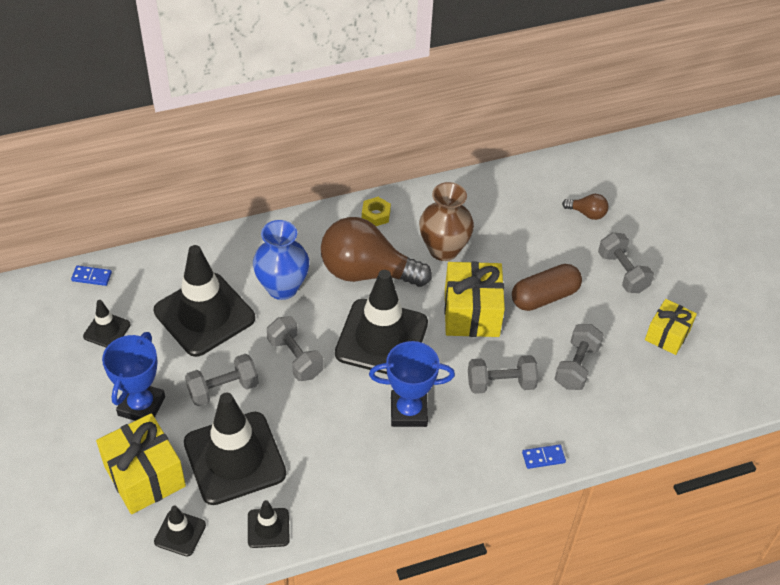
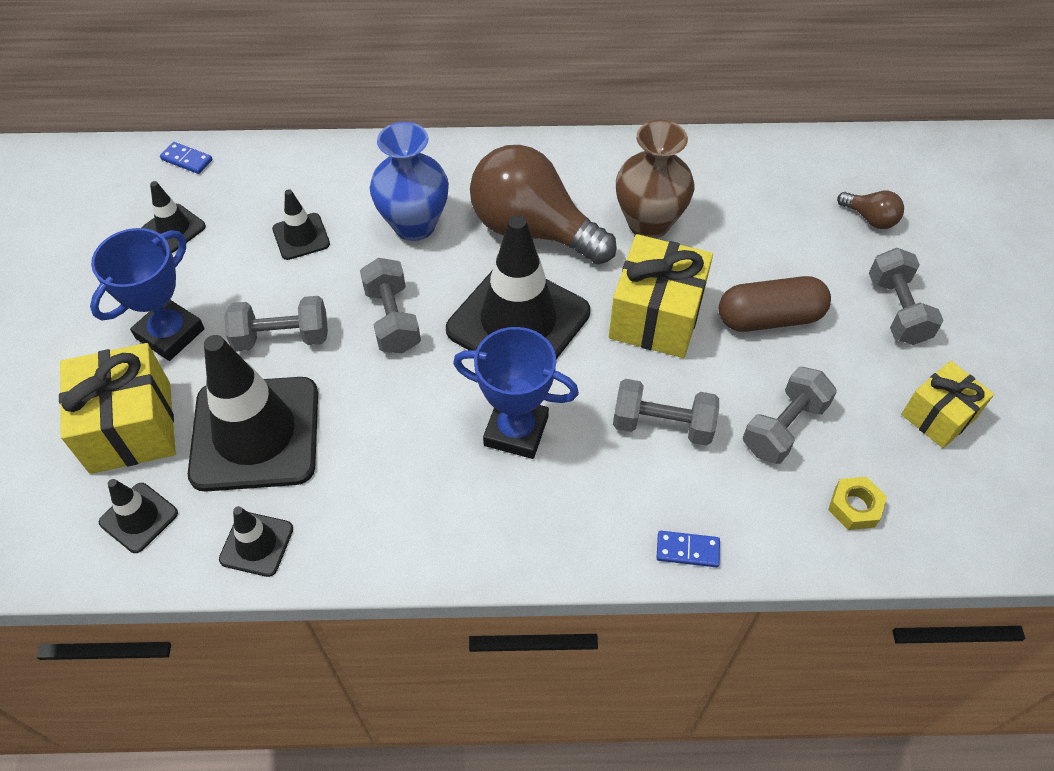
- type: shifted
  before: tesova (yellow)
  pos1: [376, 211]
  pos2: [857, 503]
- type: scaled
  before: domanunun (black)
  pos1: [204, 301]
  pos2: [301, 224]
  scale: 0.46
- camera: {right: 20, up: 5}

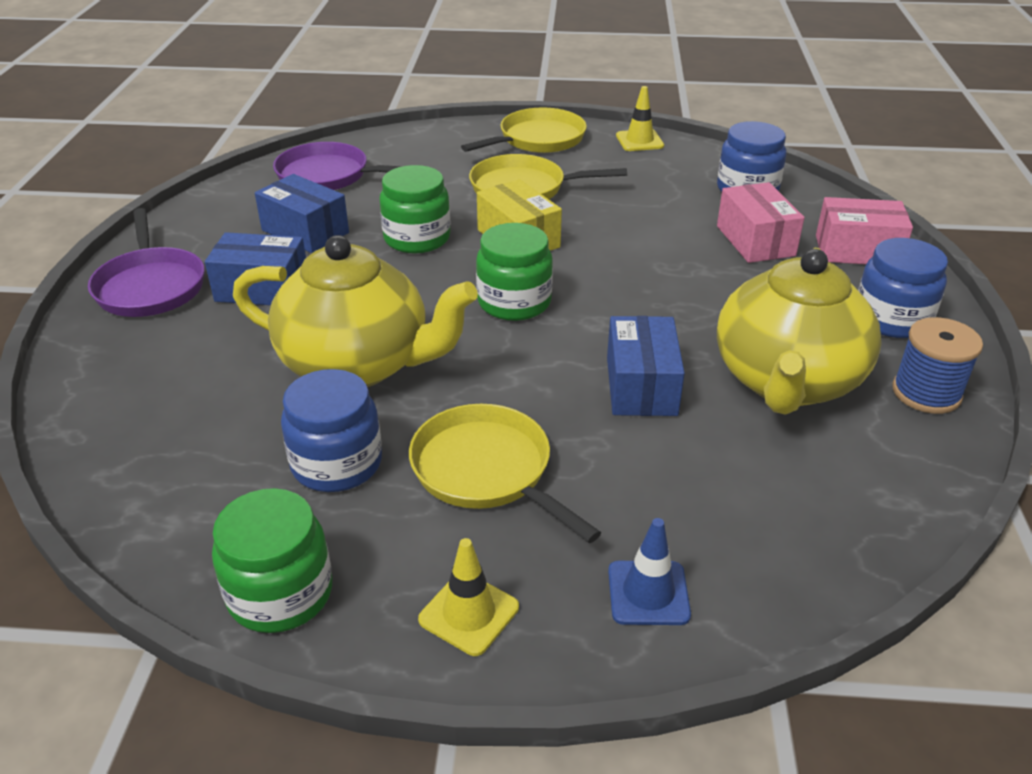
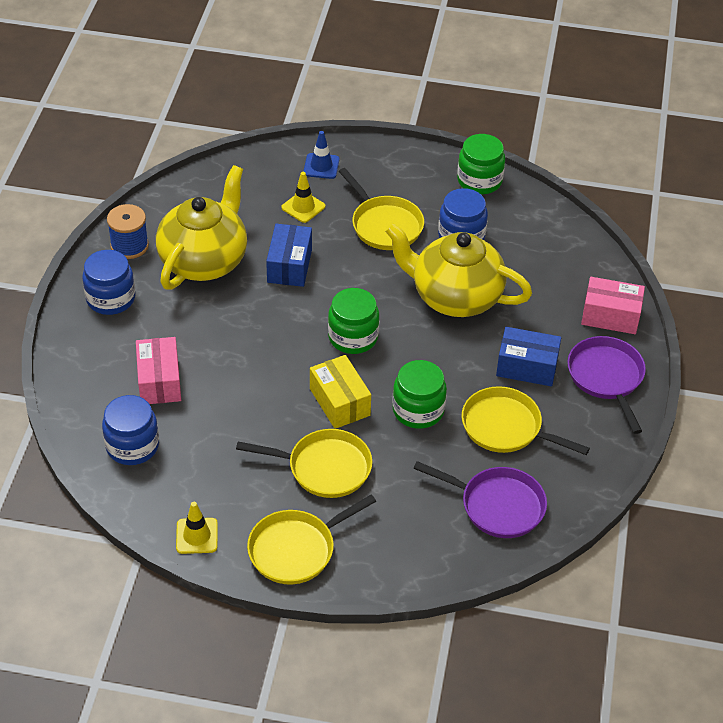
- type: shifted
  before: domanunun (yellow)
  pos1: [468, 597]
  pos2: [303, 197]
- type: shifted
  before: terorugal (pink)
  pos1: [864, 230]
  pos2: [613, 305]
- type: swapped
  before: terorugal (blue)
  after: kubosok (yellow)
  pos1: [302, 213]
  pos2: [526, 420]
- camera: {right: -175, up: 10}

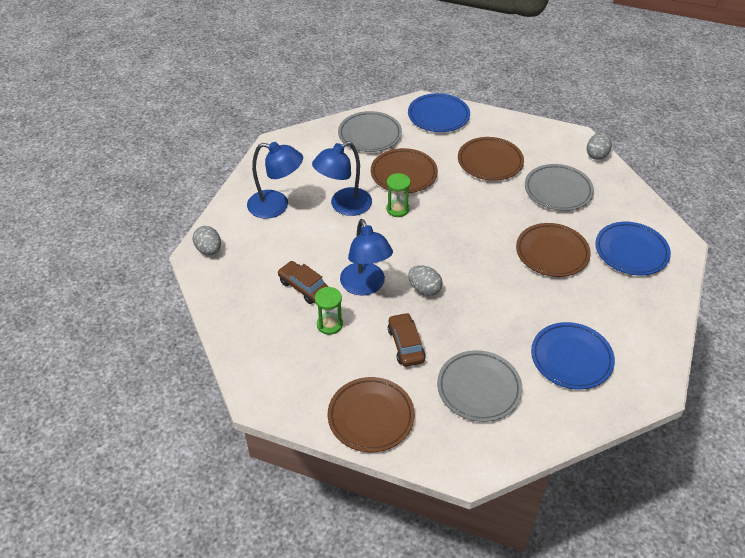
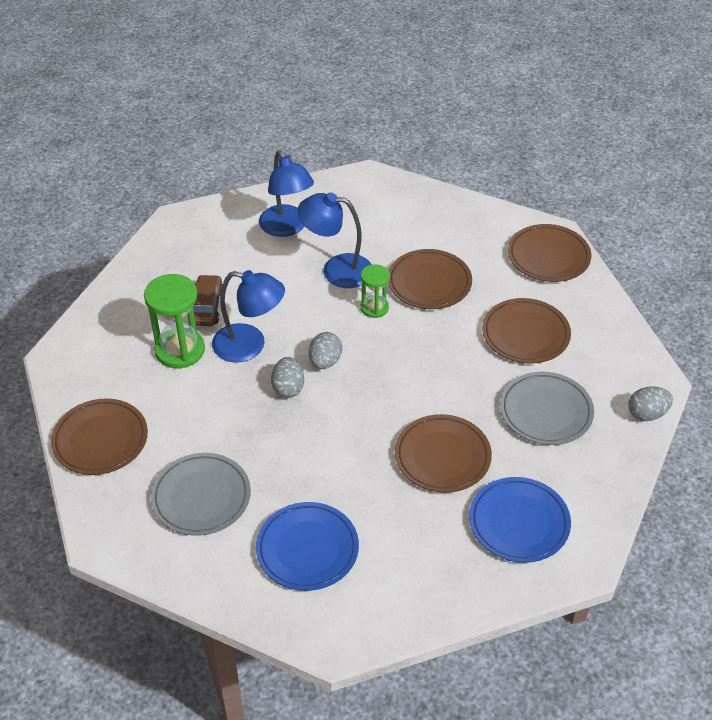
- type: gone
  before: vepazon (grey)
  pos1: [370, 131]
- type: gone
  before: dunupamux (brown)
  pos1: [406, 340]
- type: shifted
  before: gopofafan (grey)
  pos1: [206, 240]
  pos2: [325, 350]
- type: repainted
  before: vepazon (blue)
  after: vepazon (brown)
  pos1: [439, 112]
  pos2: [549, 253]
- type: rotated
  before: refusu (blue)
  pos1: [366, 257]
  pos2: [248, 316]
  turn: -105
- type: scaled
  before: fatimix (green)
  pos1: [329, 311]
  pos2: [174, 321]
  scale: 1.7
- camera: {right: 50, up: 0}

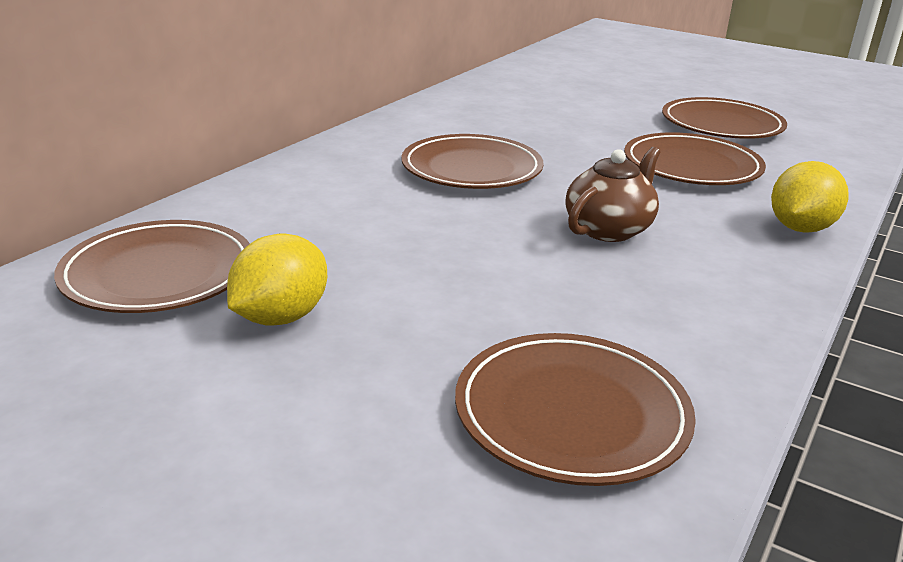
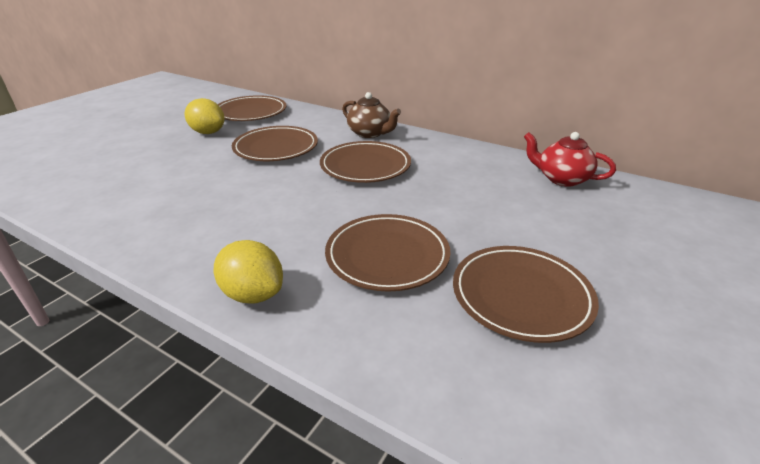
- type: new
  after: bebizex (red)
  pos2: [570, 159]
- type: shifted
  before: vepazon (brown)
  pos1: [575, 409]
  pos2: [275, 143]
- type: shifted
  before: bebizex (brown)
  pos1: [613, 194]
  pos2: [371, 115]
- camera: {right: 90, up: 5}

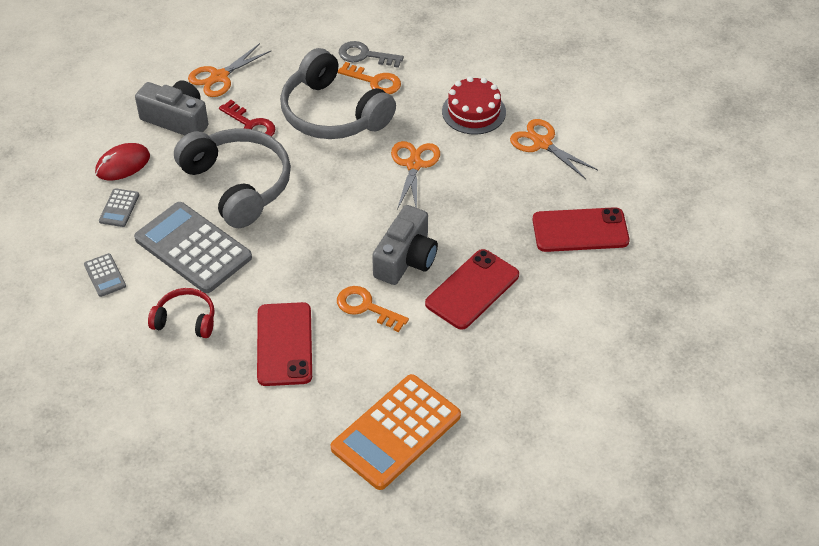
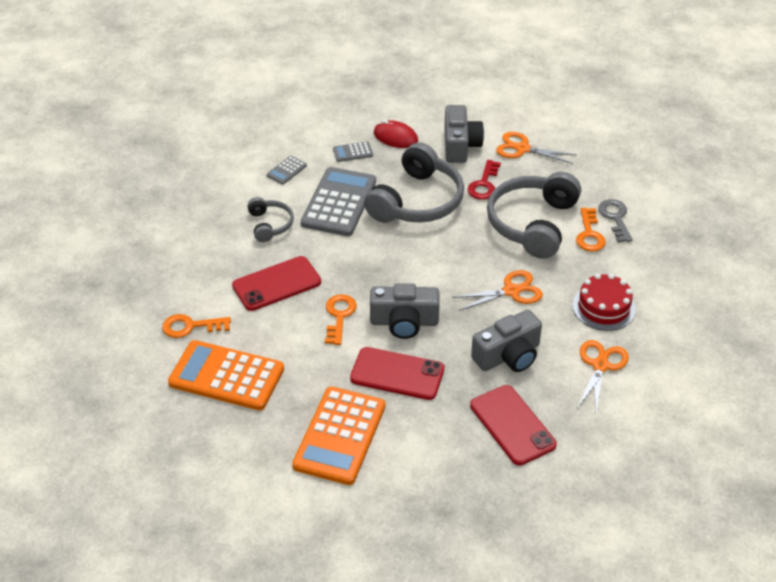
- type: new
  after: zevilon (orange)
  pos2: [196, 326]
- type: new
  after: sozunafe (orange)
  pos2: [338, 435]
- type: new
  after: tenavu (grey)
  pos2: [506, 341]
- type: repainted
  before: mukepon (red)
  after: mukepon (grey)
  pos1: [181, 313]
  pos2: [270, 219]
- camera: {right: 65, up: -5}

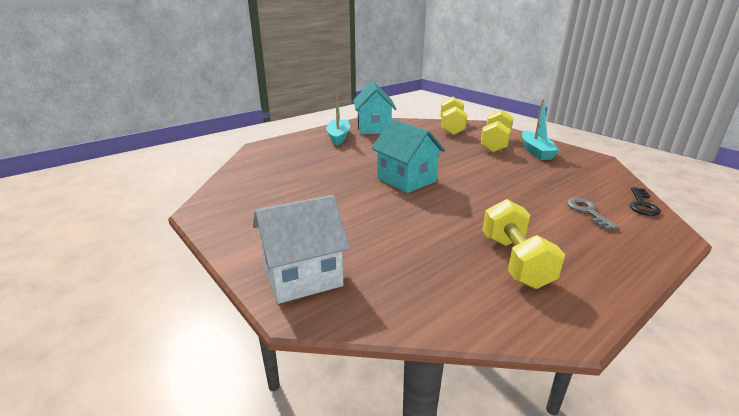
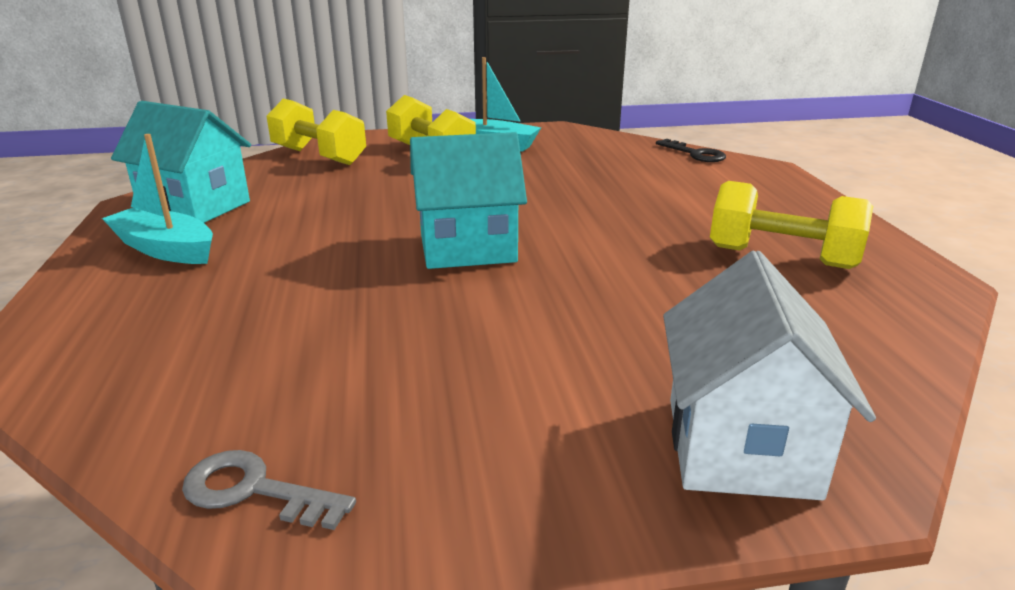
- type: shifted
  before: zevilon (grey)
  pos1: [593, 214]
  pos2: [269, 490]
- camera: {right: -60, up: 0}

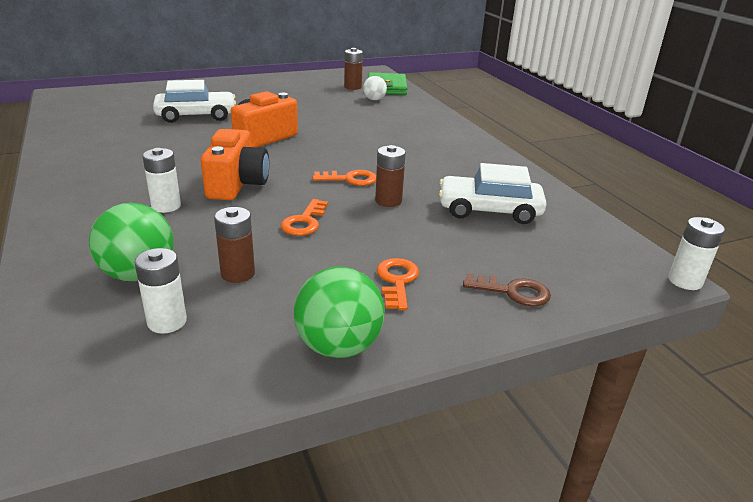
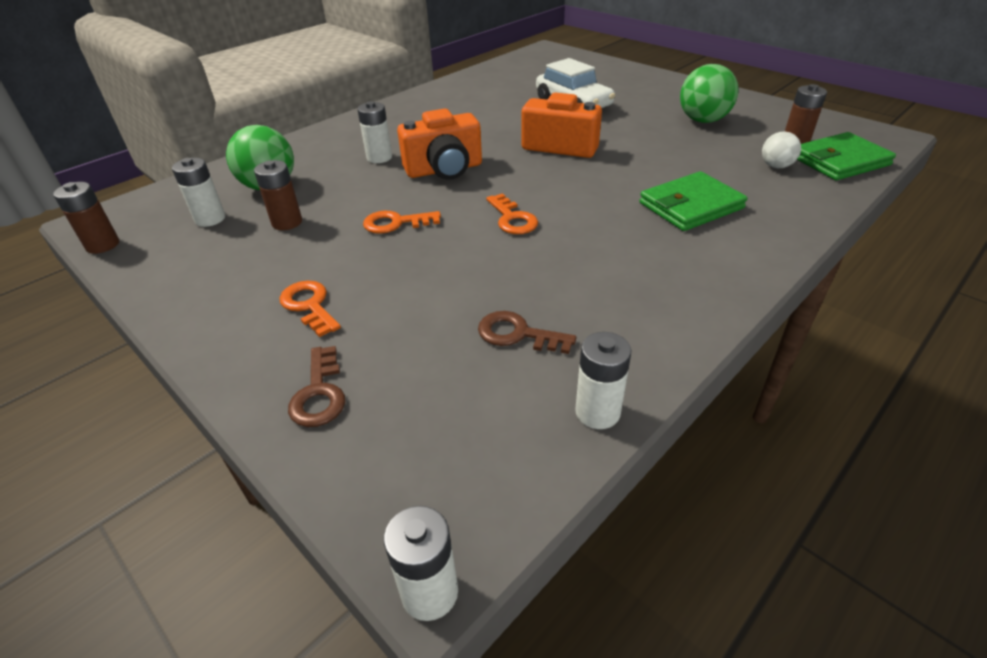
- type: new
  after: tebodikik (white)
  pos2: [603, 380]
- type: new
  after: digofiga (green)
  pos2: [693, 201]
- type: shifted
  before: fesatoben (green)
  pos1: [339, 312]
  pos2: [709, 93]
- type: shifted
  before: tebodikik (brown)
  pos1: [390, 176]
  pos2: [86, 218]
- type: swapped
  before: dunupamux (white)
  after: zevilon (brown)
  pos1: [492, 193]
  pos2: [527, 332]
- type: rotated
  before: zevilon (orange)
  pos1: [398, 284]
  pos2: [310, 309]
  turn: -105
- camera: {right: 70, up: 10}

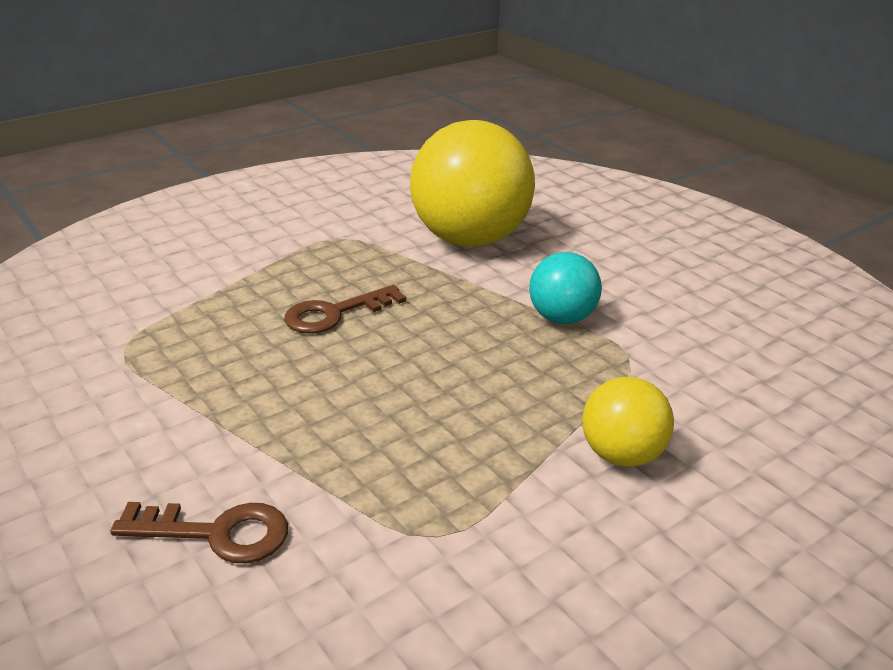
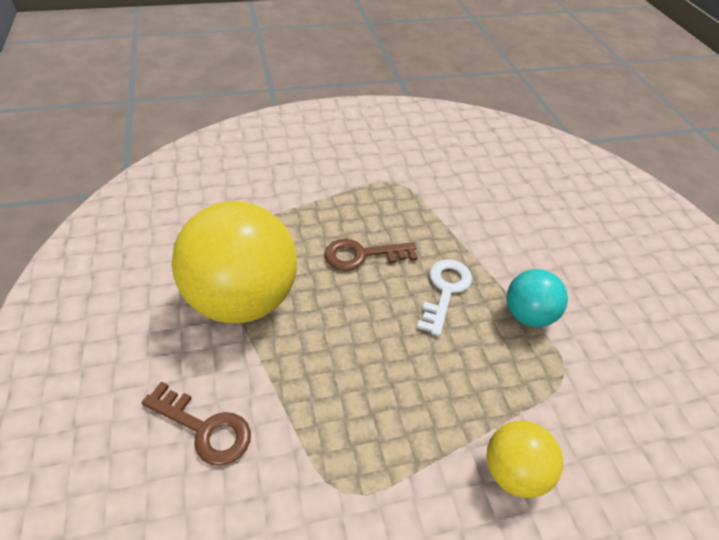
- type: new
  after: zevilon (white)
  pos2: [444, 297]
- type: shifted
  before: fesatoben (yellow)
  pos1: [472, 183]
  pos2: [234, 262]
- camera: {right: 20, up: 15}

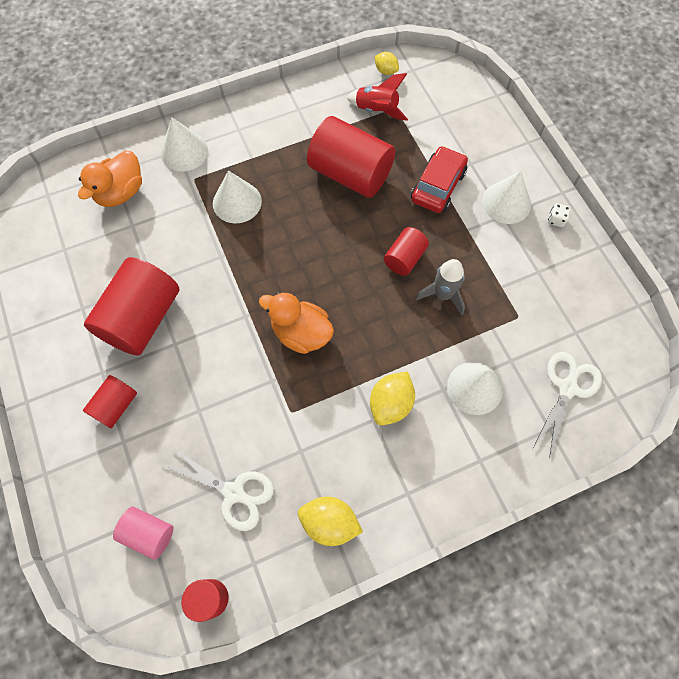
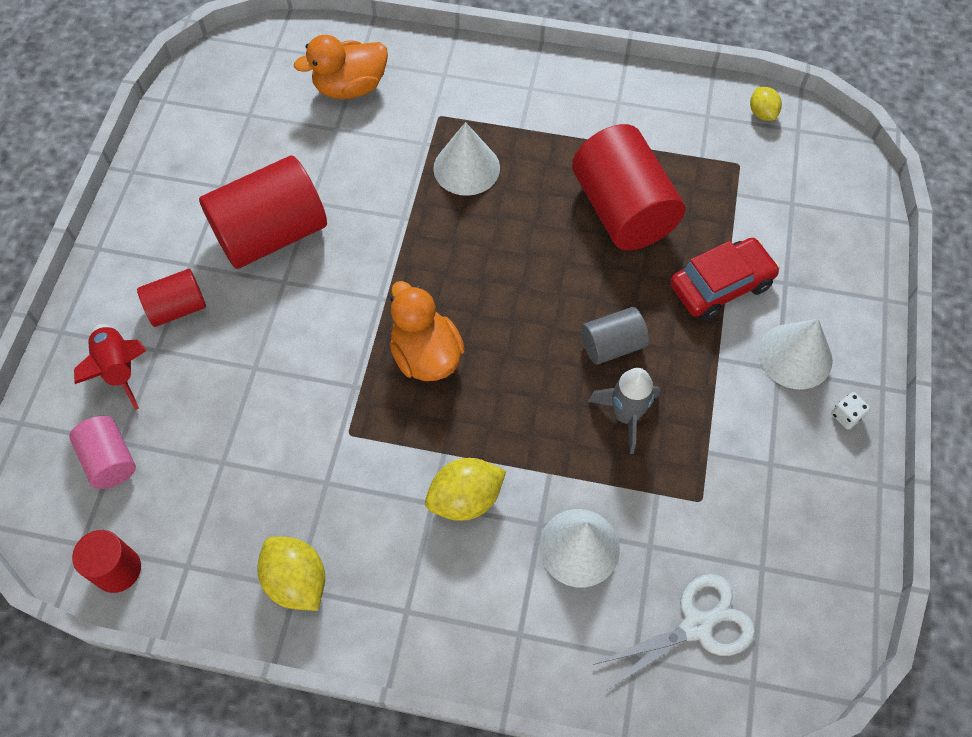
- type: gone
  before: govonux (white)
  pos1: [184, 144]
- type: gone
  before: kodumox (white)
  pos1: [217, 489]
- type: shifted
  before: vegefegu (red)
  pos1: [377, 97]
  pos2: [110, 367]
- type: repainted
  before: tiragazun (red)
  after: tiragazun (grey)
  pos1: [406, 251]
  pos2: [615, 335]
- camera: {right: 35, up: -5}

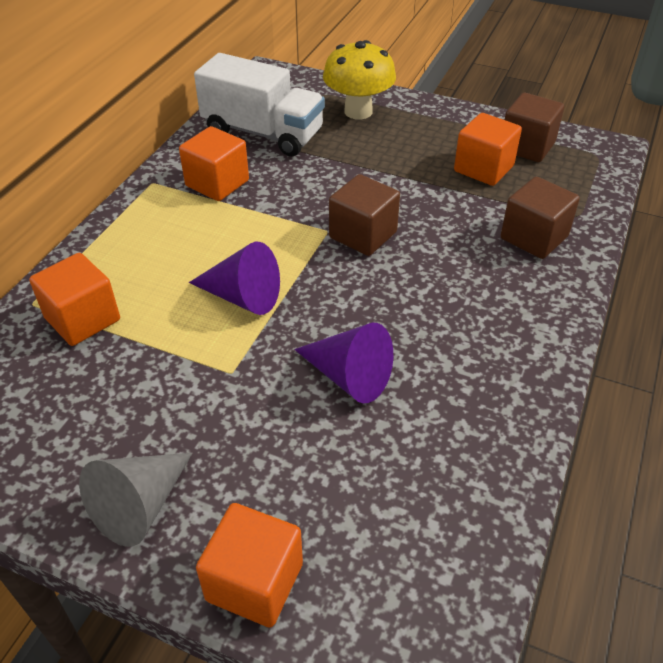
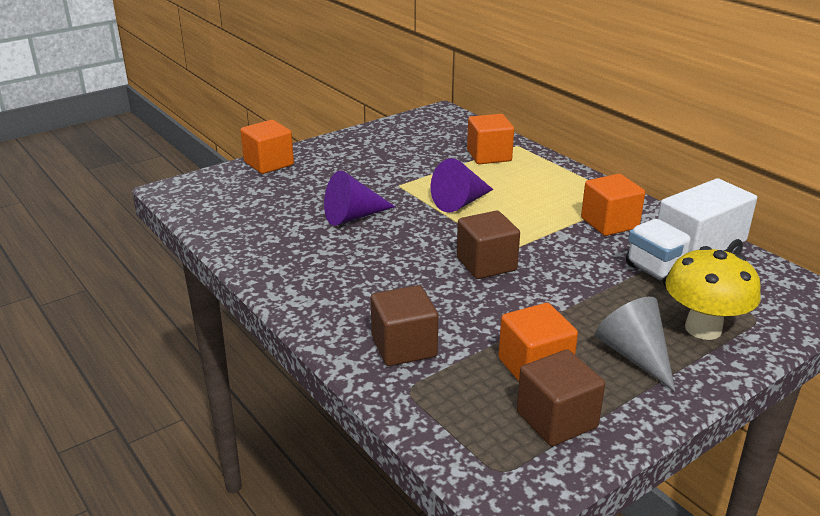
- type: shifted
  before: govonux (grey)
  pos1: [135, 500]
  pos2: [635, 344]
- camera: {right: 120, up: -15}

